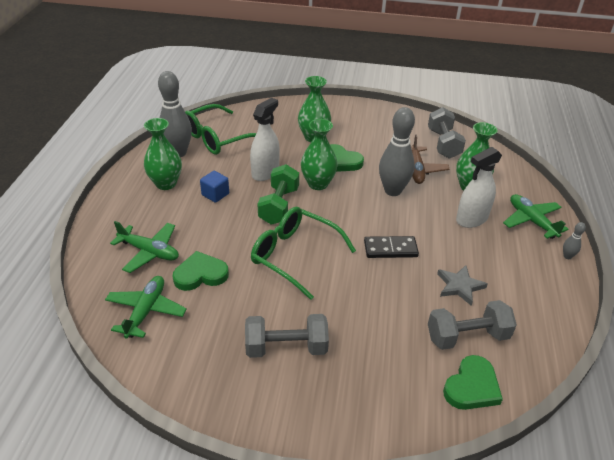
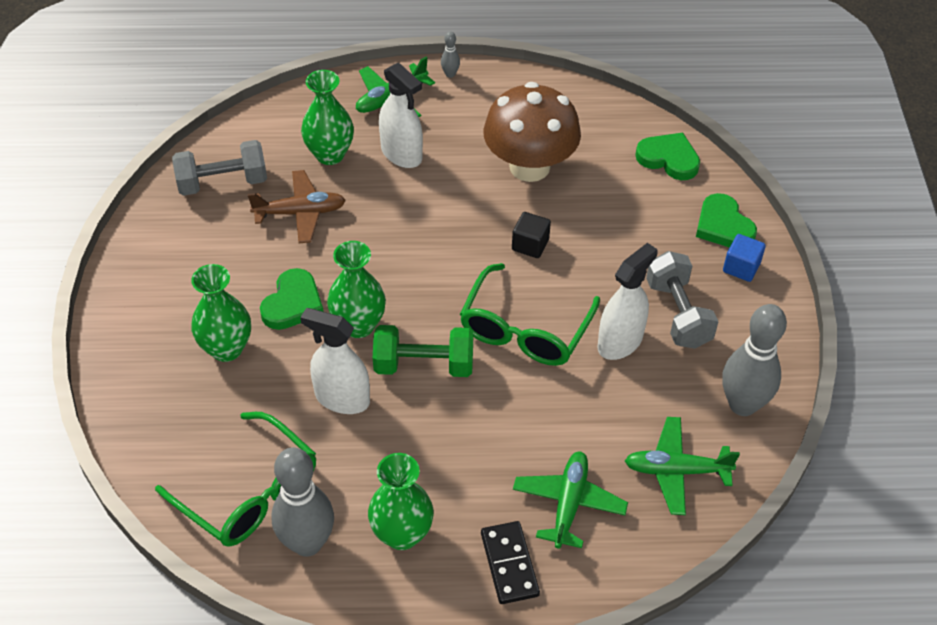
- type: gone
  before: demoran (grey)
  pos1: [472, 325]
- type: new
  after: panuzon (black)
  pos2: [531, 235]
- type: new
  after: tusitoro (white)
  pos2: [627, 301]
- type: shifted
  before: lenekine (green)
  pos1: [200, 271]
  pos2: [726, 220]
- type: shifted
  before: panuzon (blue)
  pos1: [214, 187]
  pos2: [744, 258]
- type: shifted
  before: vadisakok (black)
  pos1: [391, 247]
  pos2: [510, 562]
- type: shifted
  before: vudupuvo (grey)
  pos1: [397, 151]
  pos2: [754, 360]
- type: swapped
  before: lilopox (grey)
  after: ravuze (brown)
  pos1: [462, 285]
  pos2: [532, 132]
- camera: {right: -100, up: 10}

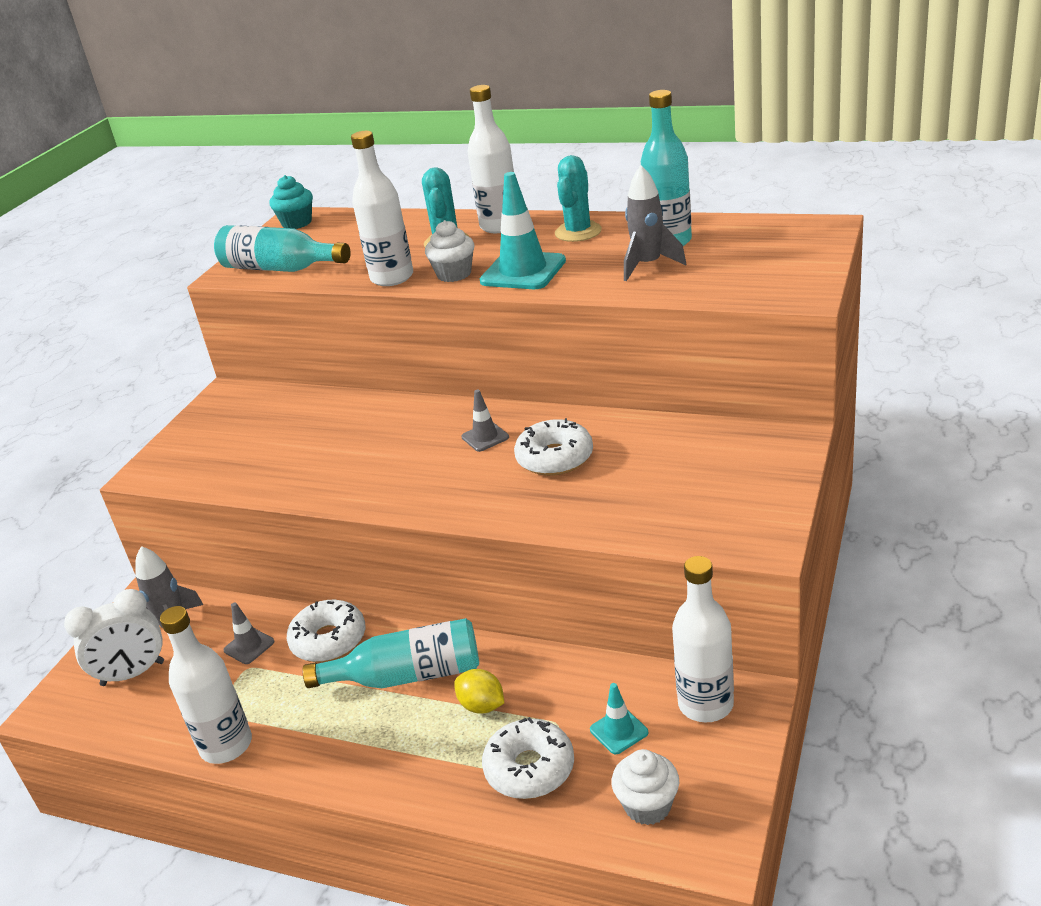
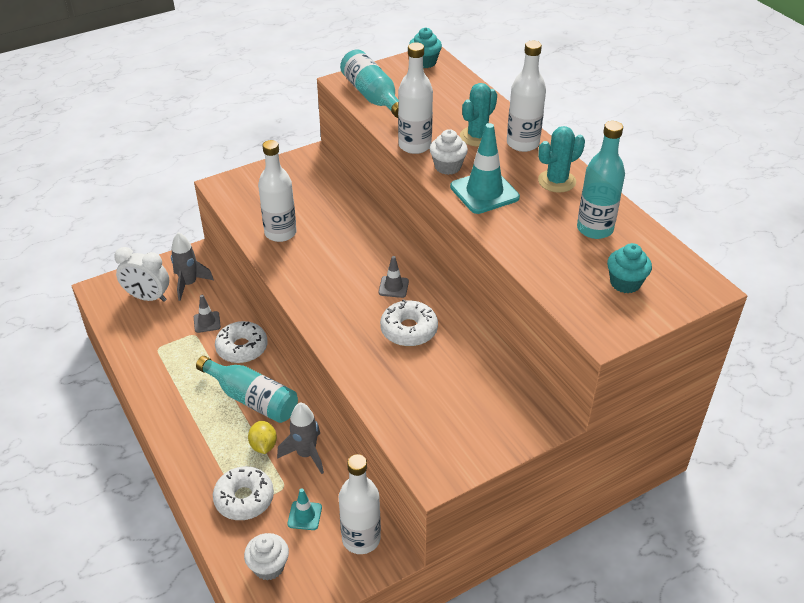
- type: new
  after: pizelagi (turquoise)
  pos2: [629, 268]
- type: shifted
  before: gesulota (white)
  pos1: [206, 685]
  pos2: [277, 191]
- type: shifted
  before: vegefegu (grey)
  pos1: [655, 223]
  pos2: [300, 438]
- camera: {right: 35, up: 10}

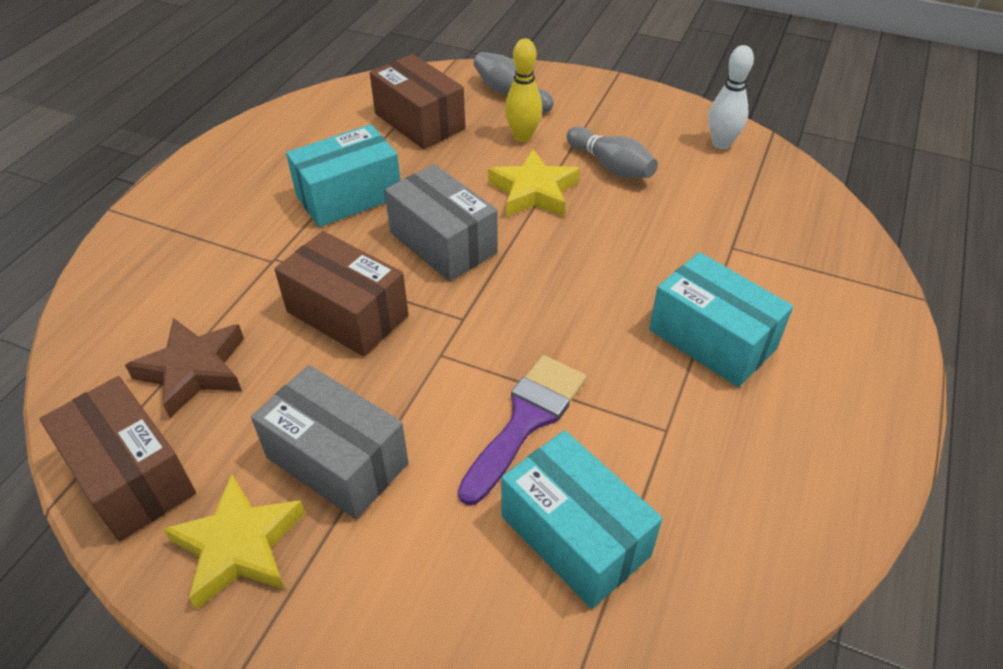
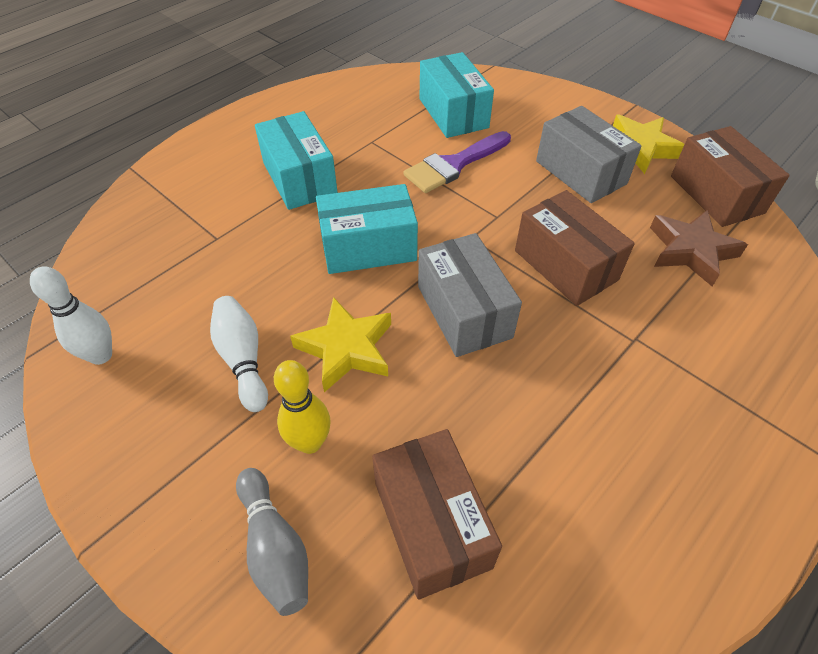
- type: shifted
  before: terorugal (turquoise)
  pos1: [343, 175]
  pos2: [367, 229]
- type: repainted
  before: vudupuvo (grey)
  after: vudupuvo (white)
  pos1: [612, 152]
  pos2: [239, 354]
- camera: {right: -160, up: 5}

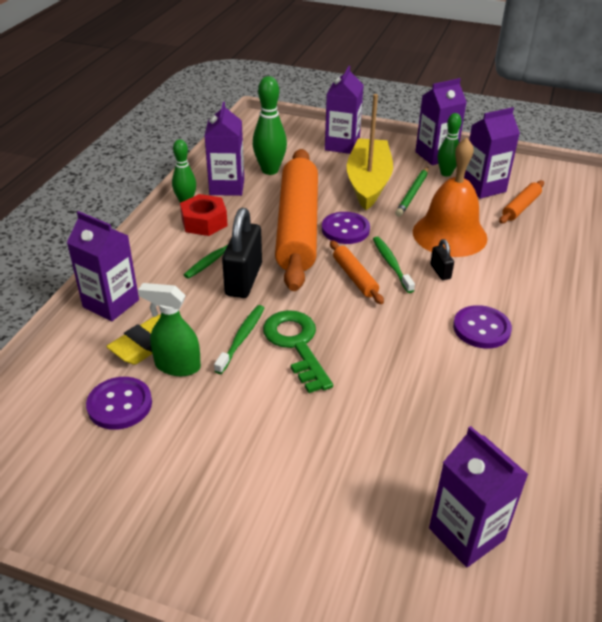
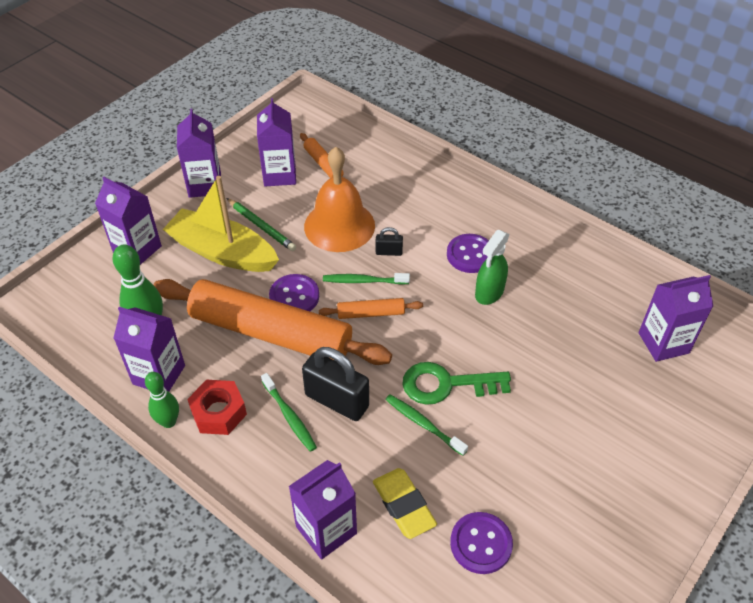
- type: gone
  before: vudupuvo (green)
  pos1: [450, 145]
- type: shifted
  before: tusitoro (green)
  pos1: [169, 329]
  pos2: [492, 267]
- camera: {right: -70, up: 10}

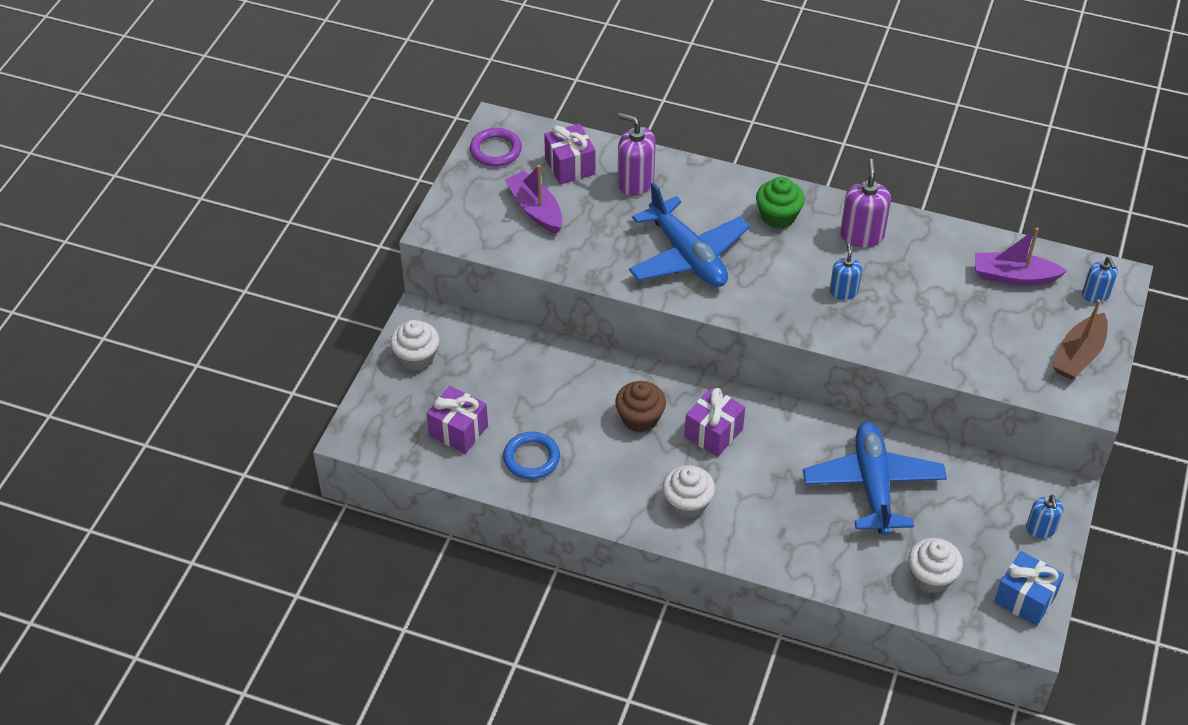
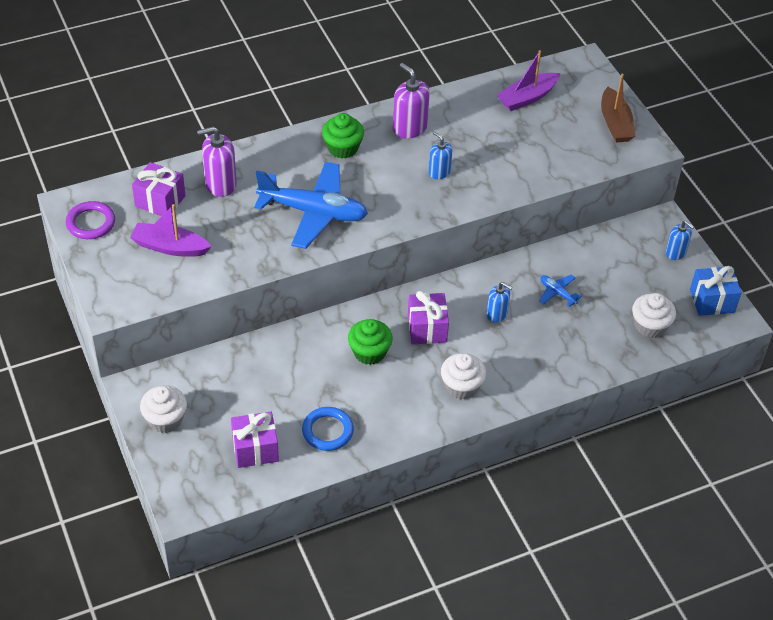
- type: shifted
  before: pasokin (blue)
  pos1: [1100, 280]
  pos2: [499, 302]
- type: repainted
  before: pizelagi (brown)
  after: pizelagi (green)
  pos1: [640, 407]
  pos2: [370, 342]
- type: scaled
  before: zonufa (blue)
  pos1: [875, 478]
  pos2: [560, 291]
  scale: 0.42
- camera: {right: -45, up: 0}

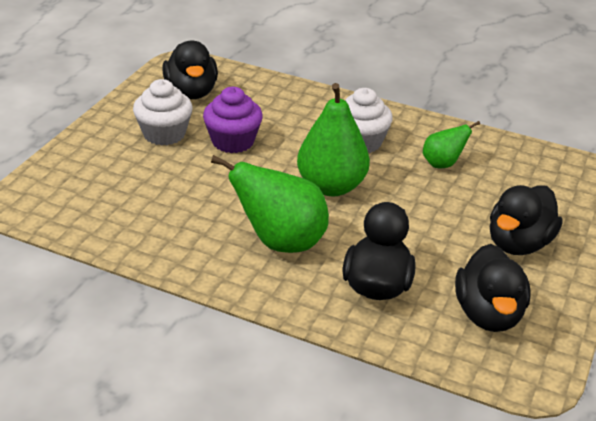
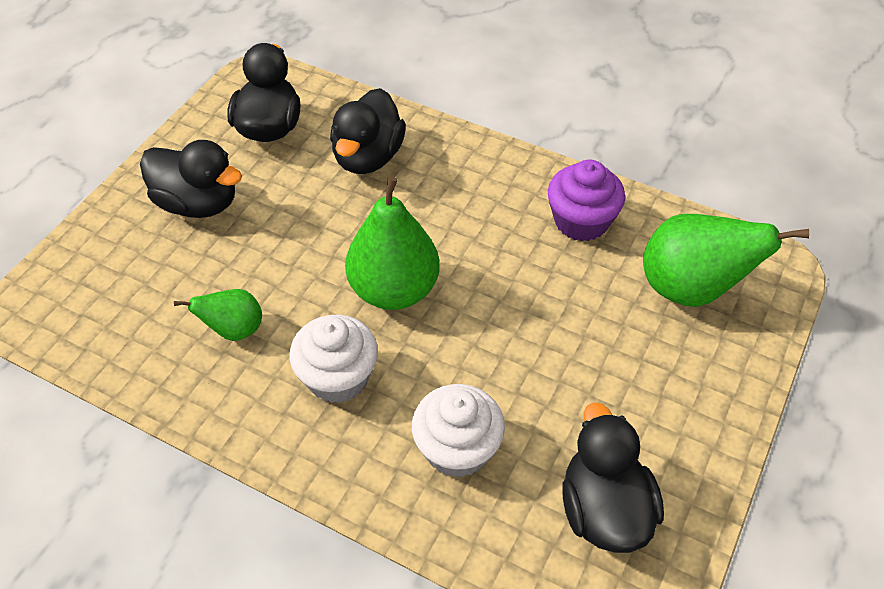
- type: shifted
  before: pizelagi (white)
  pos1: [163, 112]
  pos2: [458, 431]
- type: shifted
  before: pizelagi (purple)
  pos1: [233, 120]
  pos2: [586, 201]
- type: shifted
  before: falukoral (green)
  pos1: [270, 204]
  pos2: [726, 260]
- type: rotated
  before: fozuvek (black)
  pos1: [526, 220]
  pos2: [191, 179]
  turn: 75
- camera: {right: -175, up: 15}

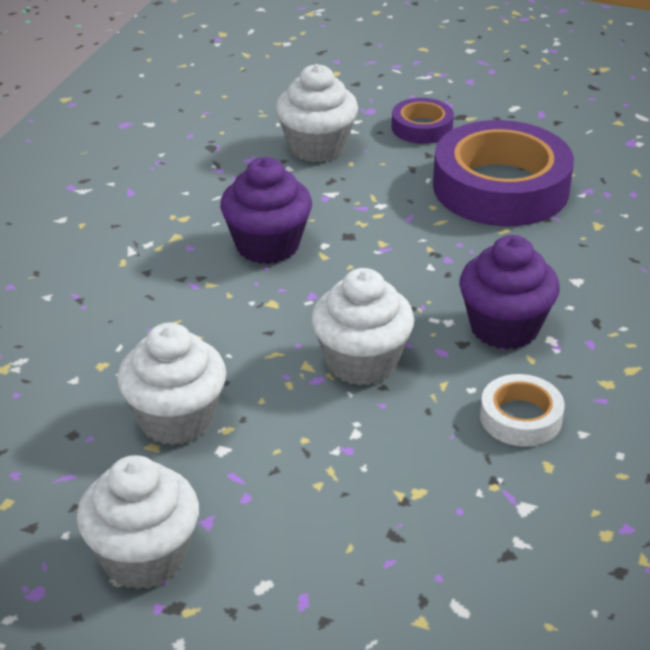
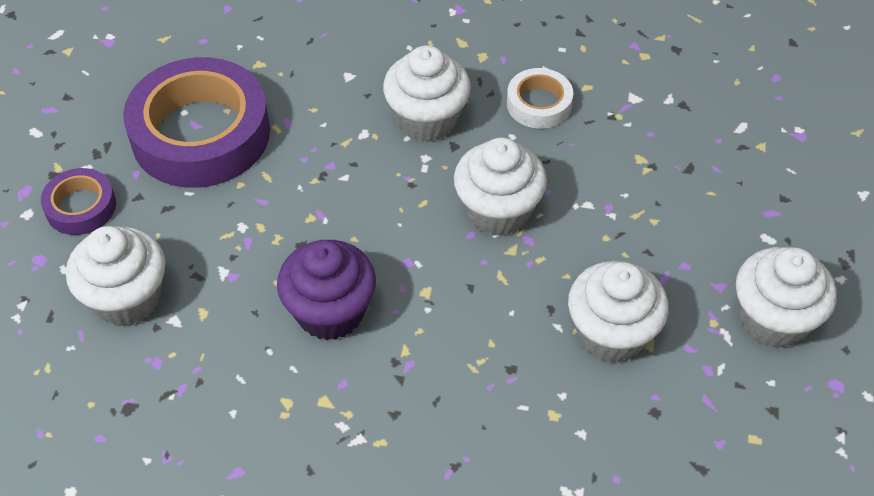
- type: repainted
  before: pizelagi (purple)
  after: pizelagi (white)
  pos1: [509, 292]
  pos2: [427, 93]
- camera: {right: -100, up: 15}

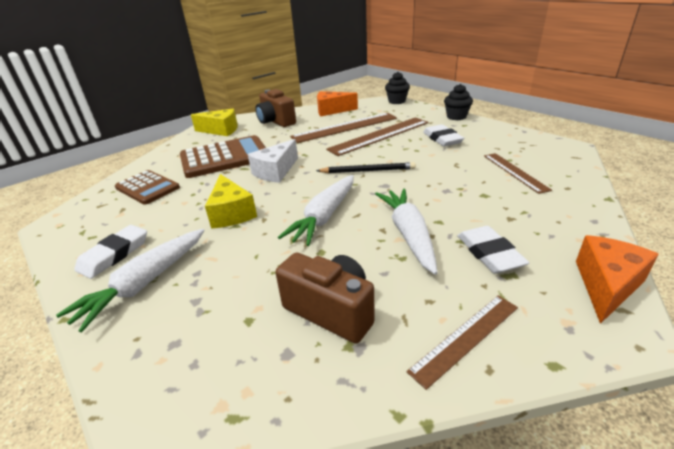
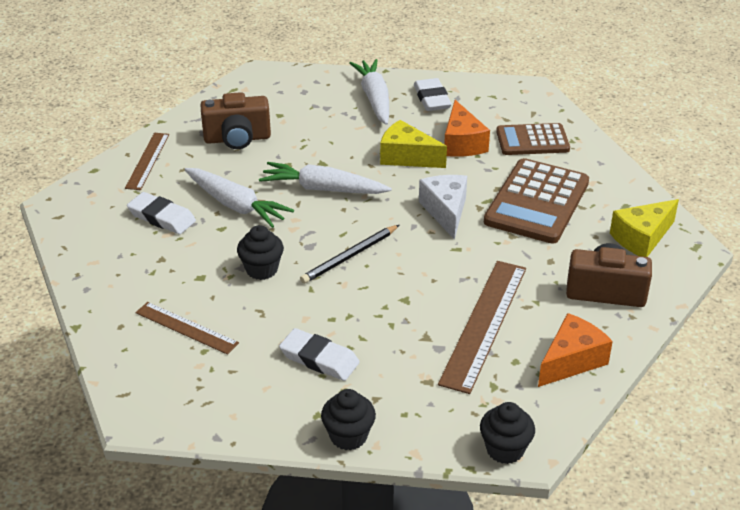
- type: gone
  before: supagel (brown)
  pos1: [377, 136]
- type: new
  after: pizelagi (black)
  pos2: [260, 252]
- type: shifted
  before: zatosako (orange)
  pos1: [617, 279]
  pos2: [467, 128]
- type: rotated
  before: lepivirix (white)
  pos1: [316, 210]
  pos2: [325, 178]
  turn: -60
- camera: {right: 135, up: 5}

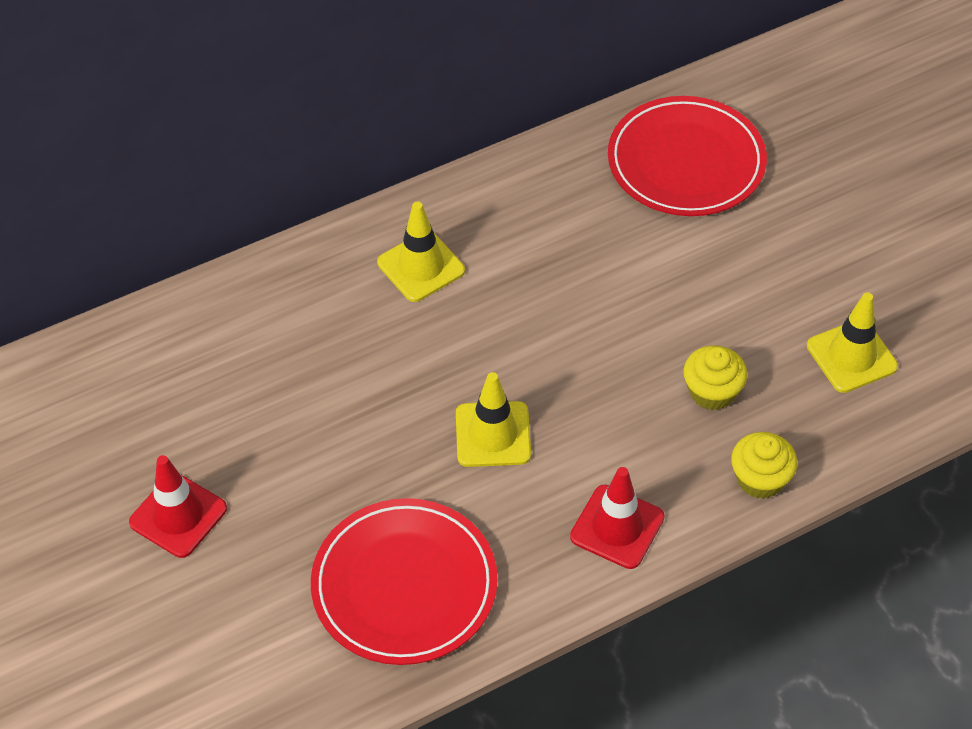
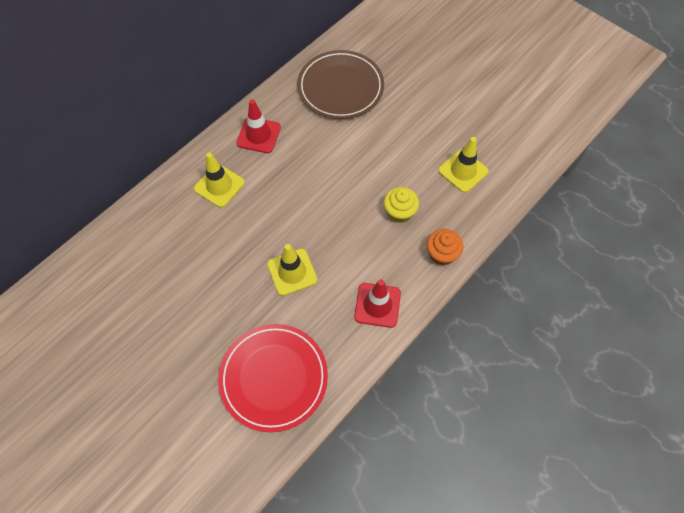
- type: shifted
  before: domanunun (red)
  pos1: [178, 506]
  pos2: [258, 126]
- type: repainted
  before: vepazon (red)
  after: vepazon (brown)
  pos1: [687, 156]
  pos2: [340, 84]
- type: repainted
  before: pizelagi (yellow)
  after: pizelagi (orange)
  pos1: [764, 465]
  pos2: [444, 247]
- camera: {right: -20, up: 10}

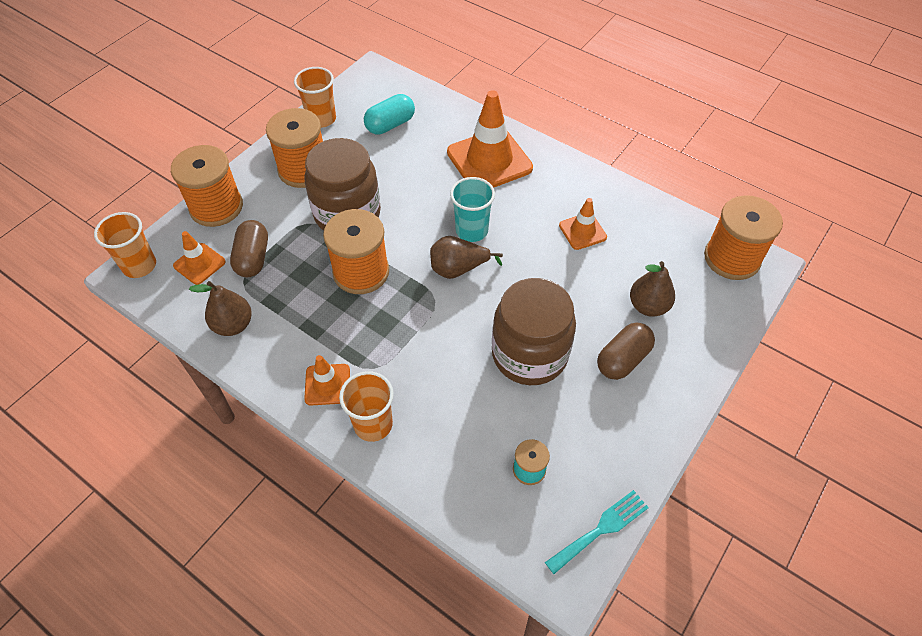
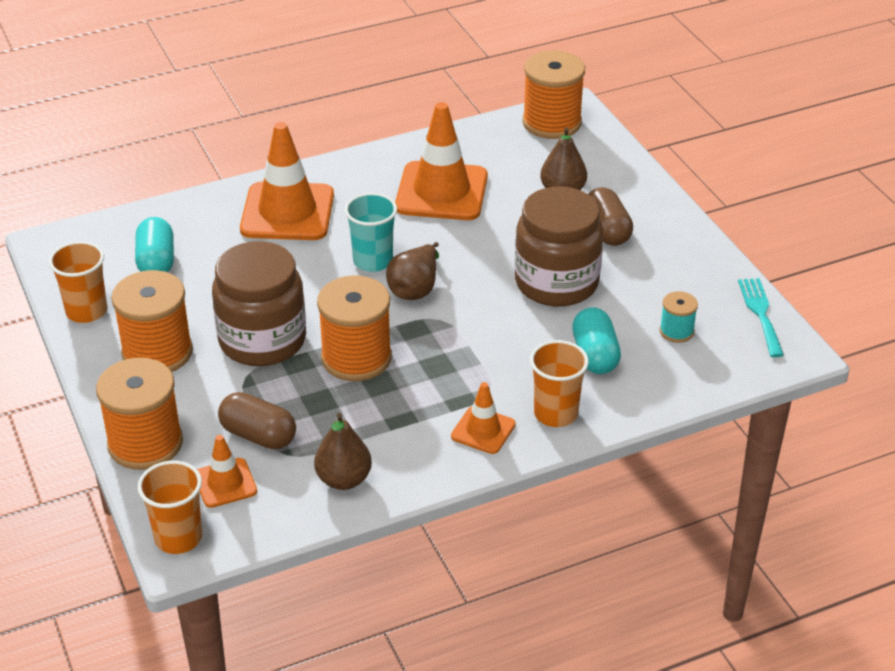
- type: new
  after: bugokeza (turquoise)
  pos2: [596, 340]
- type: scaled
  before: domanunun (orange)
  pos1: [583, 224]
  pos2: [441, 161]
  scale: 1.93
- camera: {right: -60, up: -15}

